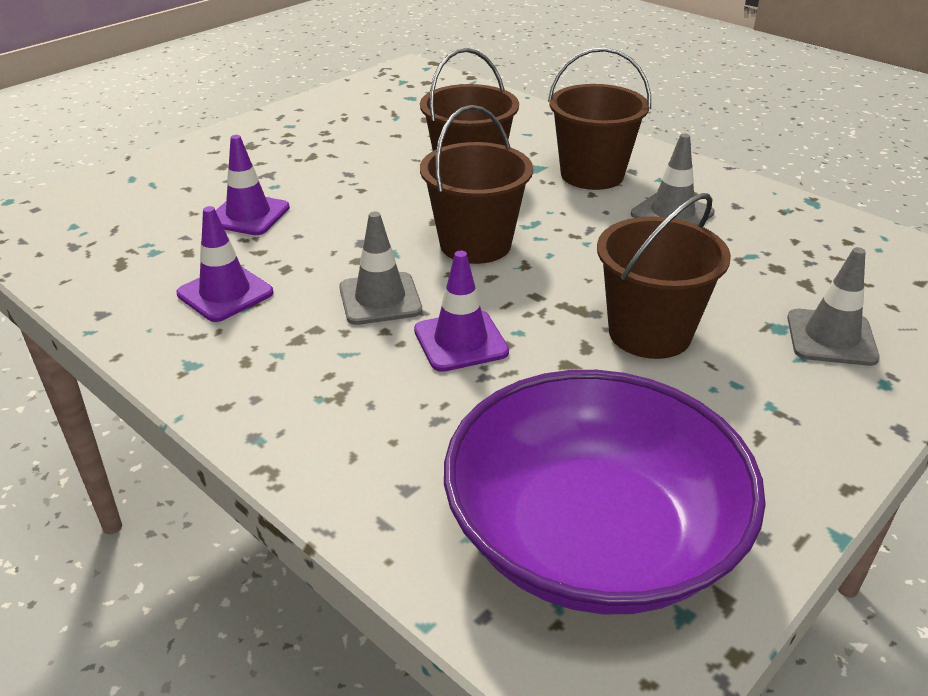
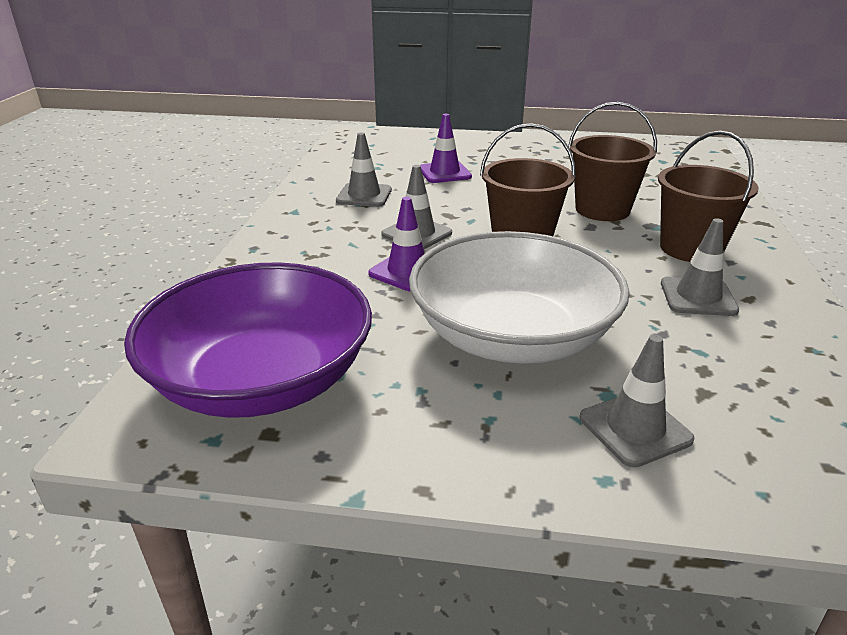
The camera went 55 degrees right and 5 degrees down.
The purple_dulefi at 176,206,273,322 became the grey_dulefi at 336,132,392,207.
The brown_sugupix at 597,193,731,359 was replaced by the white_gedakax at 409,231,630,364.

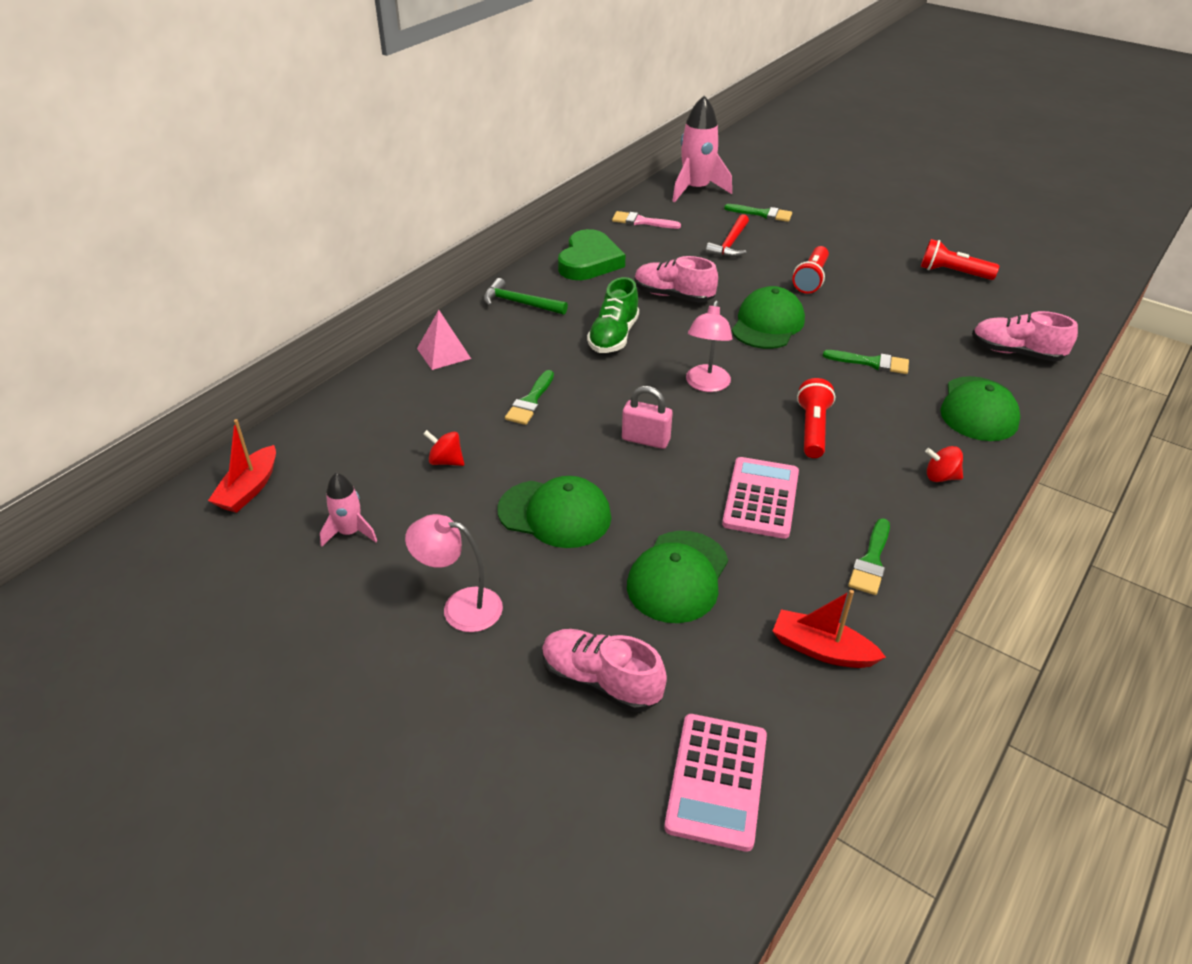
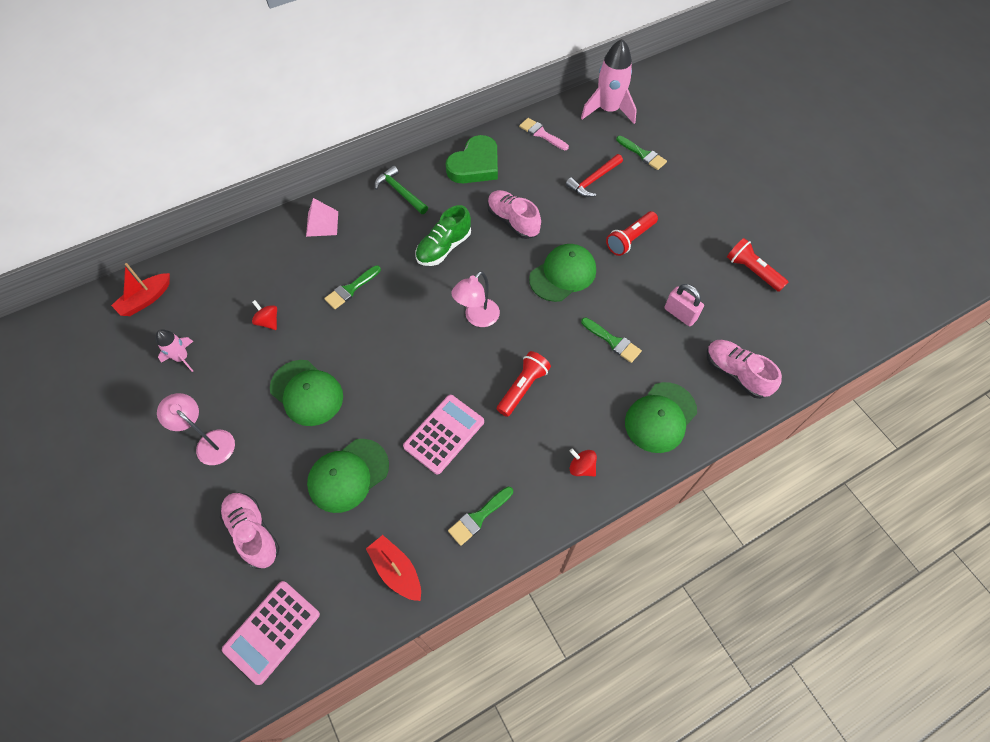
The camera went 25 degrees right and 20 degrees up.
The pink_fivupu moved from 622,386,673,449 to 664,284,704,326.

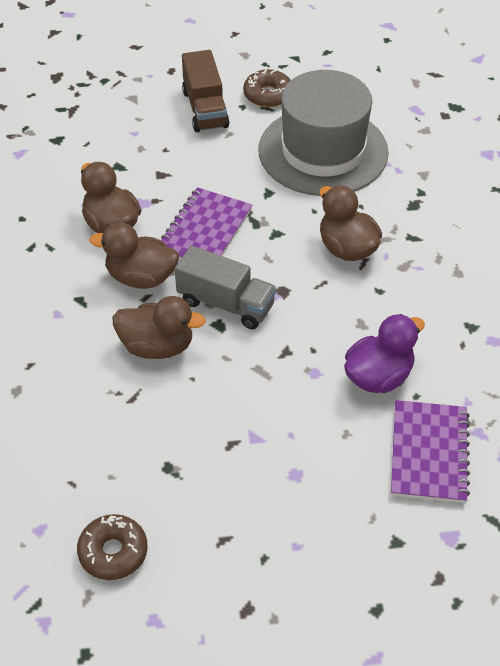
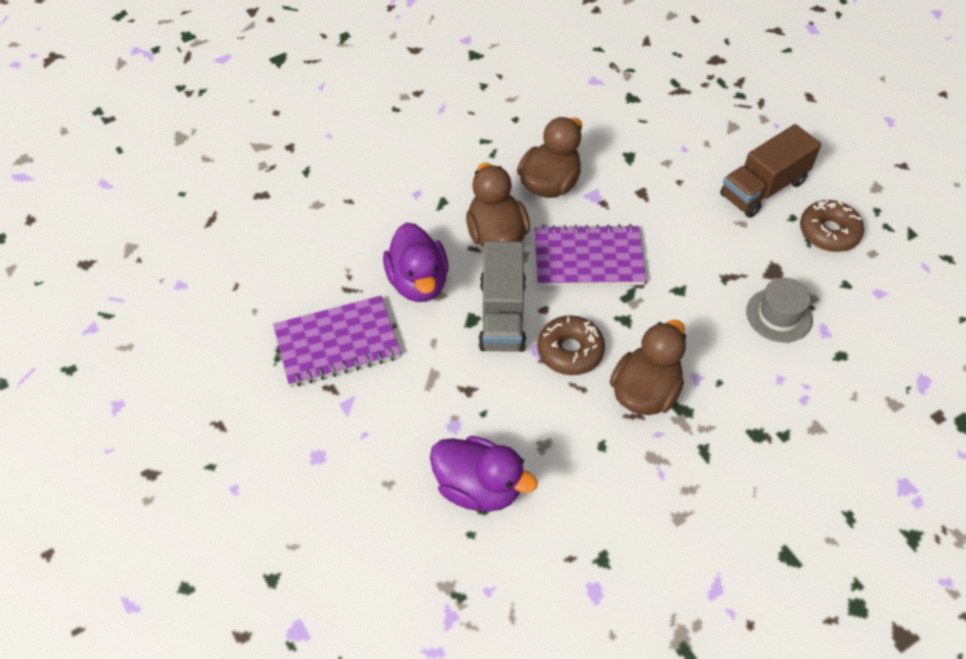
The camera went 65 degrees right and 5 degrees up.
The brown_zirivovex moved from 77,514,148,580 to 537,315,605,375.
The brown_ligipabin at 112,296,206,359 became the purple_ligipabin at 383,222,449,302.
The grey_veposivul at 258,70,389,196 changed to 0.41 times the size.
The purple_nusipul moved from 391,400,470,503 to 273,296,401,387.

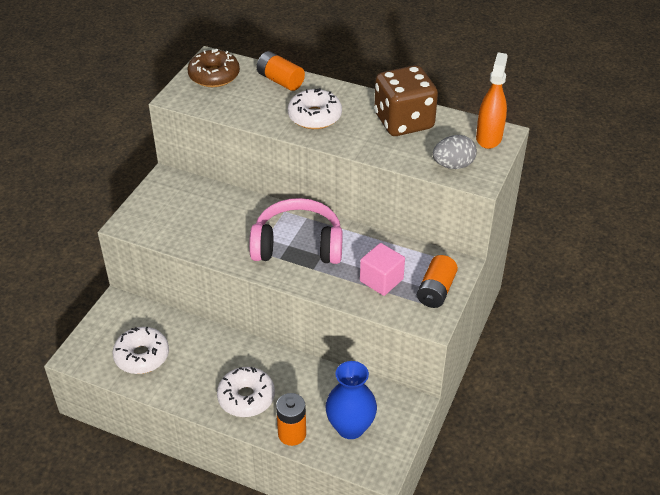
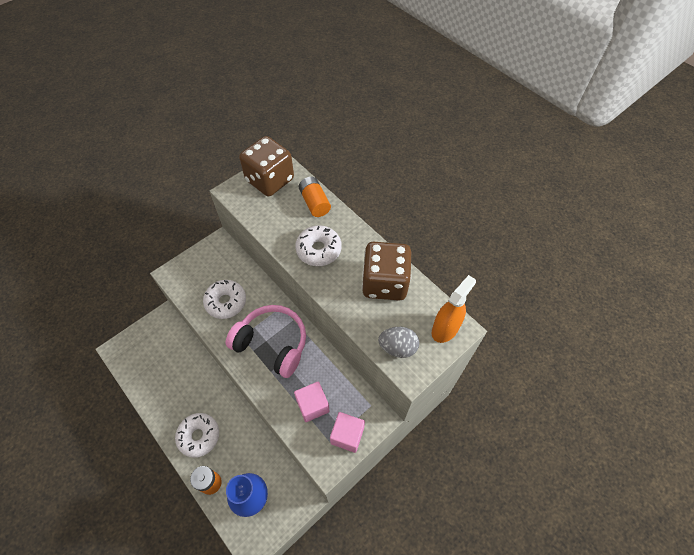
The camera went 25 degrees right and 15 degrees up.
The white_zirivovex moved from 112,327,169,374 to 203,280,246,319.
The brown_zirivovex at 187,49,240,87 was replaced by the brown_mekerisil at 239,136,294,196.
The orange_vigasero at 417,255,458,308 was replaced by the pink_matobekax at 330,412,365,453.

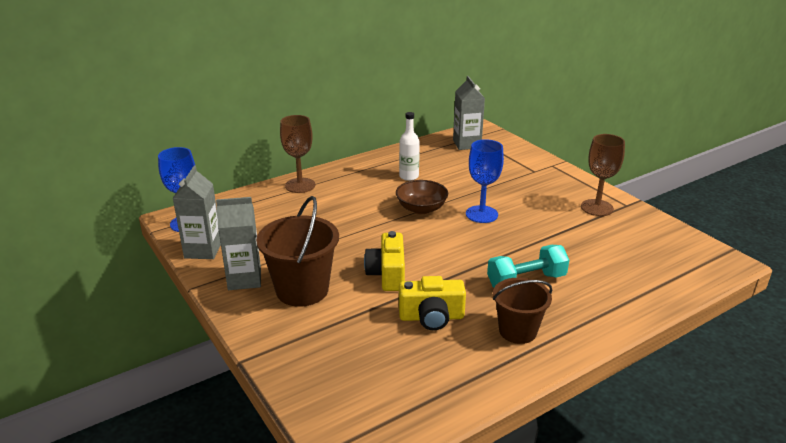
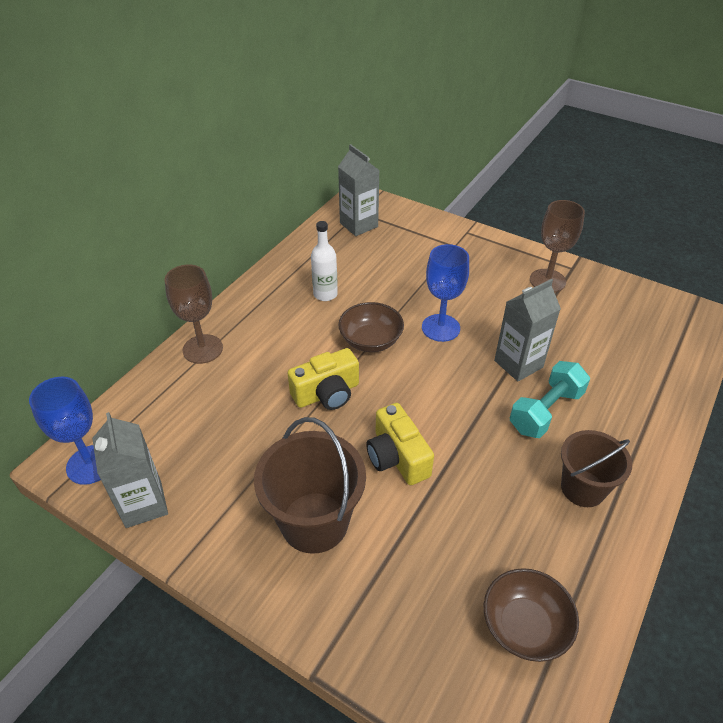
The camera went 25 degrees left and 15 degrees up.
The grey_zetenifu moved from 216,197,261,290 to 494,279,561,382.
The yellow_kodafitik moved from 399,276,466,330 to 287,348,359,410.
The brown_gedakax at 484,568,579,662 appeared.

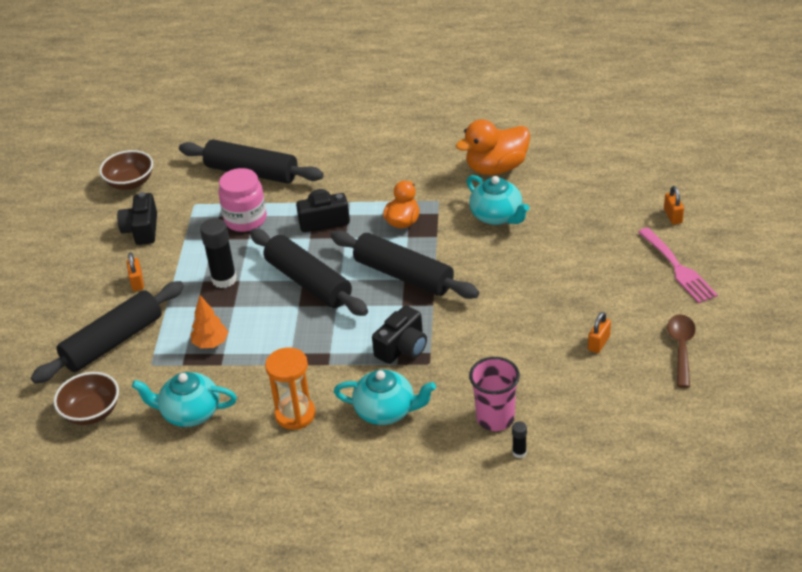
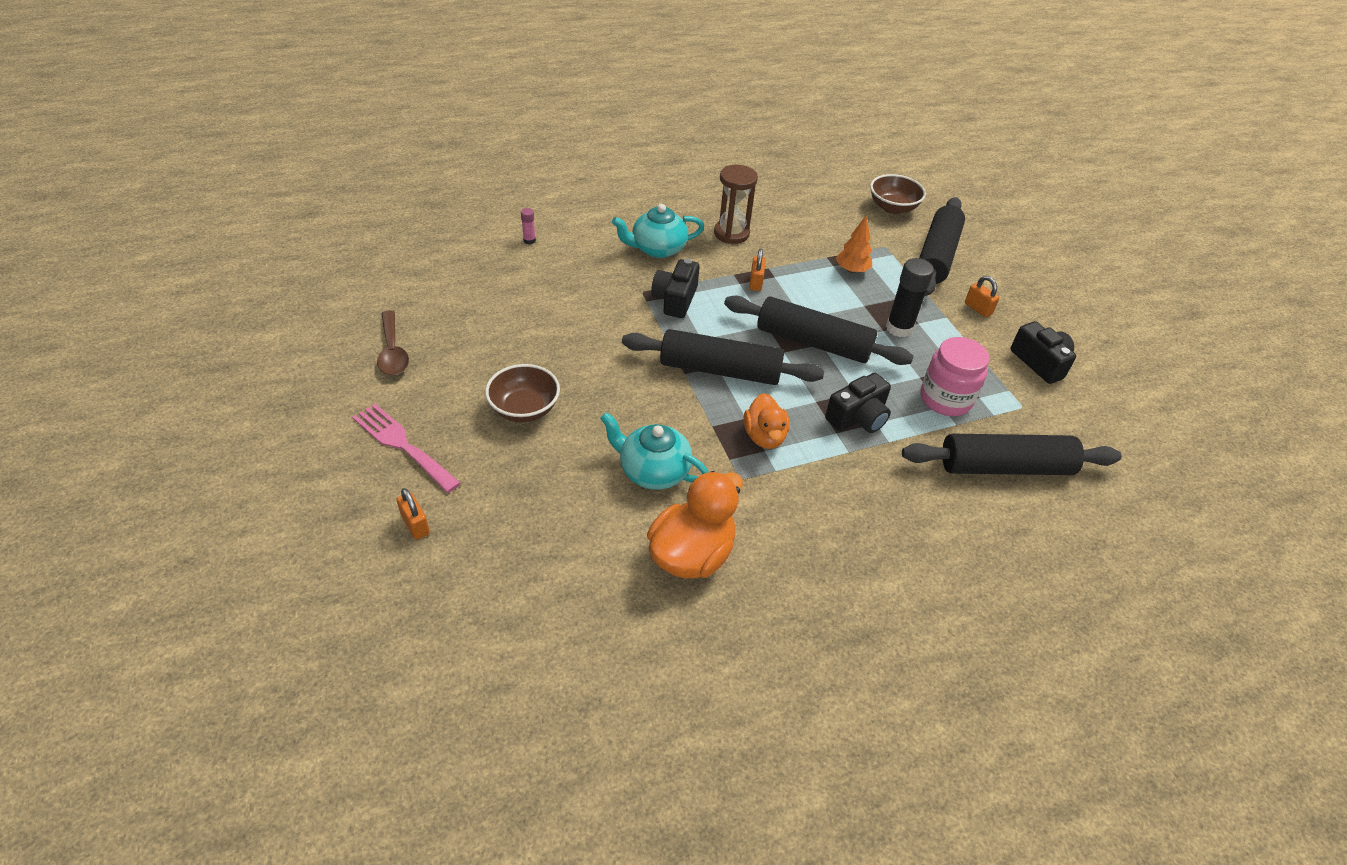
The camera went 150 degrees right and 5 degrees up.
The brown_gedakax moved from 99,150,153,190 to 485,364,560,422.
The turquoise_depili at 132,372,237,427 disappeared.
The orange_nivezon at 265,348,316,430 became the brown_nivezon at 714,165,758,244.
The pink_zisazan at 469,357,520,431 disappeared.
The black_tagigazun at 512,422,527,458 became the pink_tagigazun at 521,208,536,244.
The orange_fivupu moved from 588,312,611,353 to 749,249,766,291.

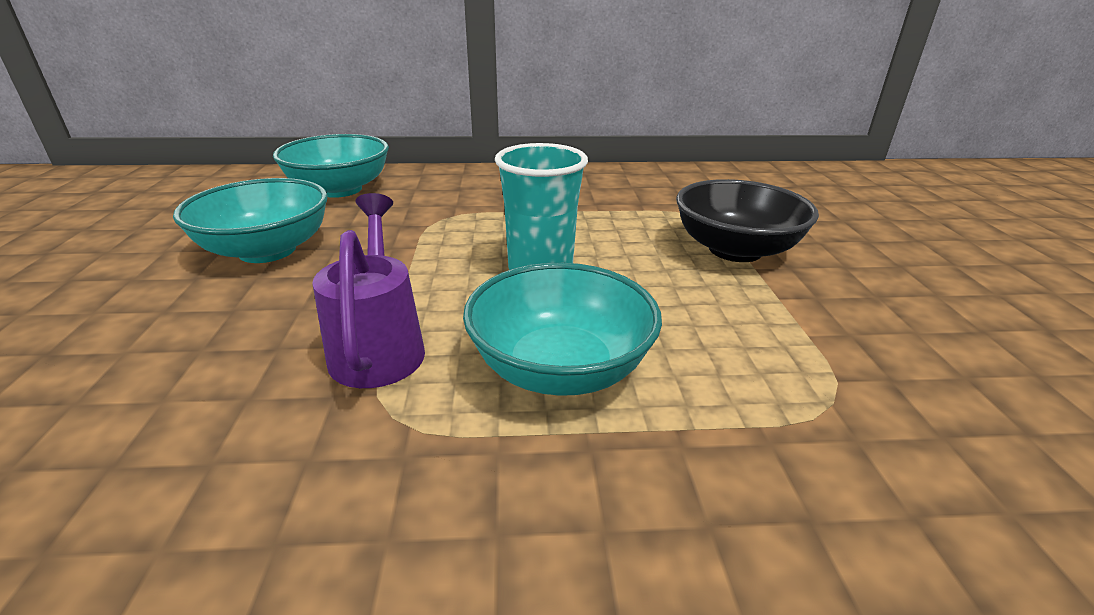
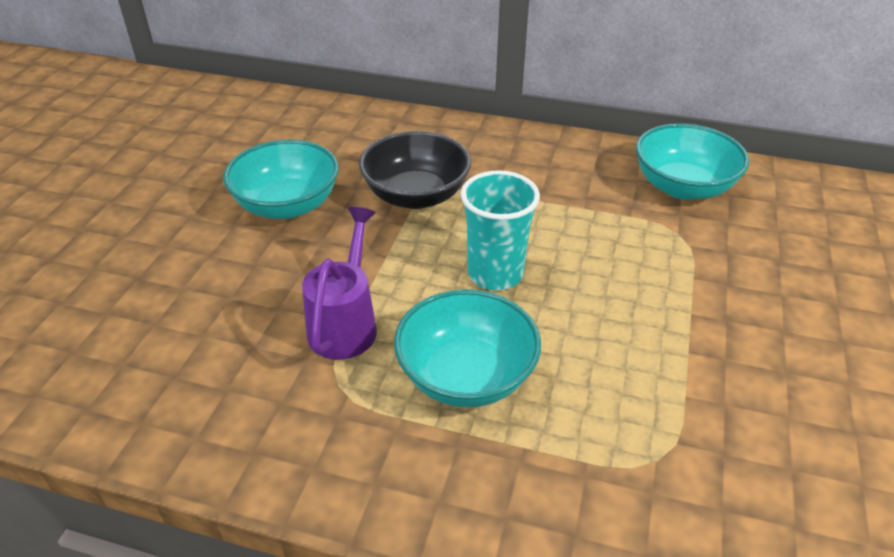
The camera went 20 degrees right and 10 degrees up.
The turquoise_gedakax moved from 273,134,389,198 to 636,124,749,200.
The black_gedakax moved from 676,179,819,262 to 359,131,471,209.

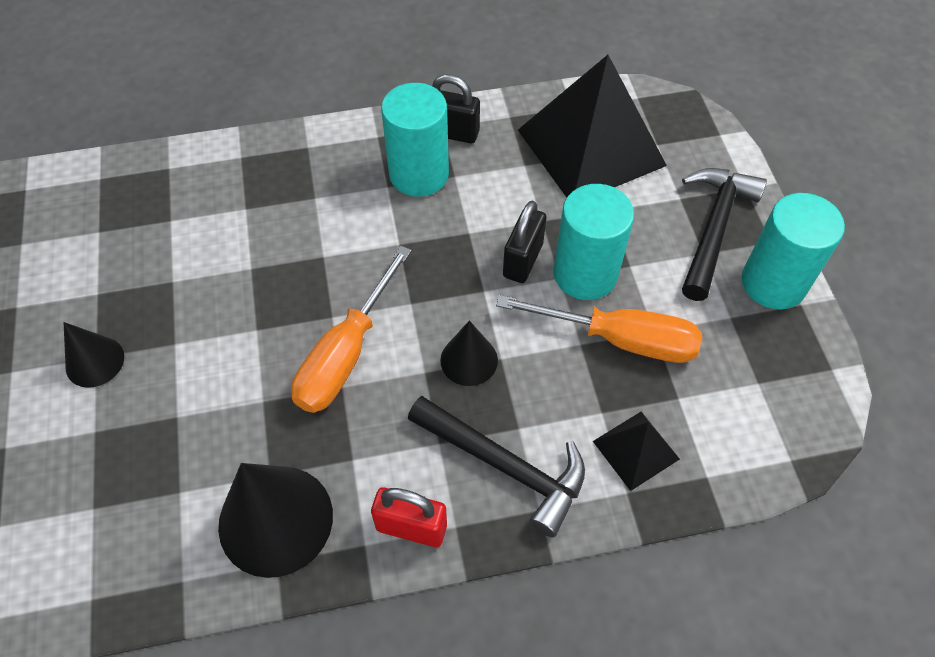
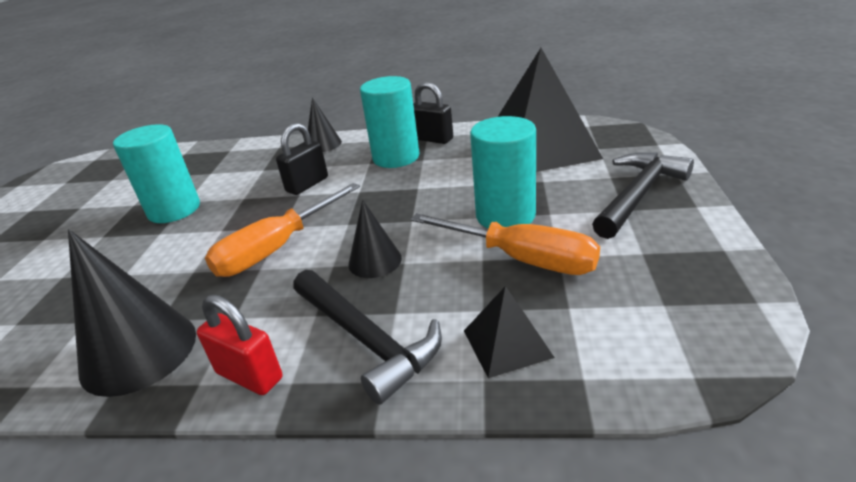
The camera went 20 degrees right and 25 degrees down.
The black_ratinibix moved from 63,322,124,388 to 308,97,342,152.
The black_fivupu moved from 503,201,547,283 to 276,123,328,195.
The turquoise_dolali moved from 742,193,845,309 to 113,124,200,223.

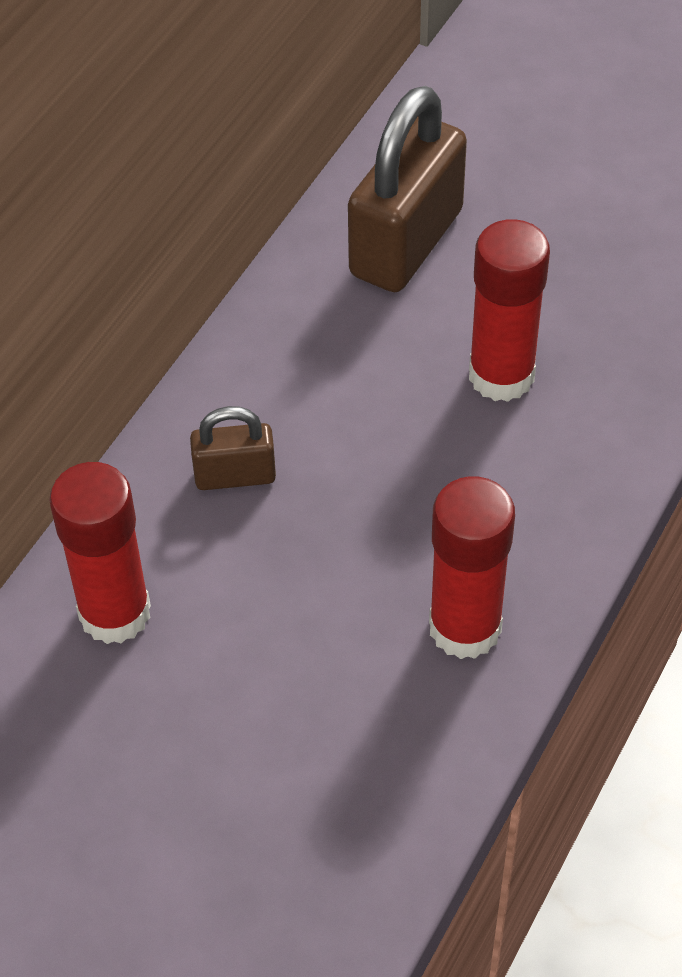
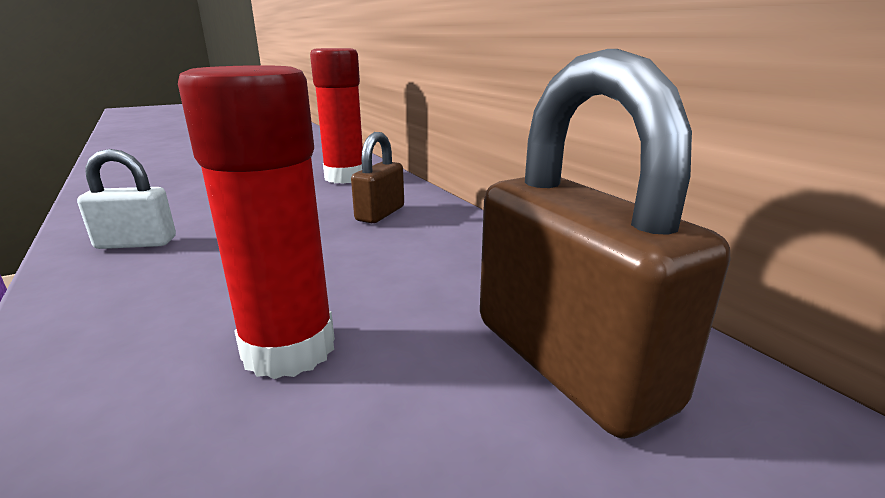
The camera went 120 degrees right and 30 degrees down.
The red_tagigazun at 429,476,515,659 was replaced by the white_fivupu at 77,149,176,249.

